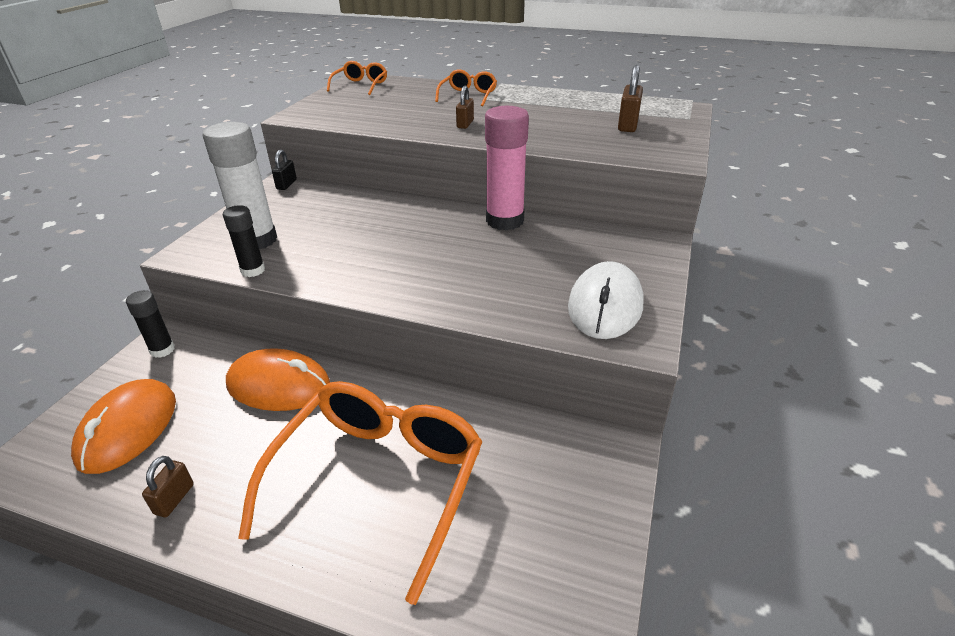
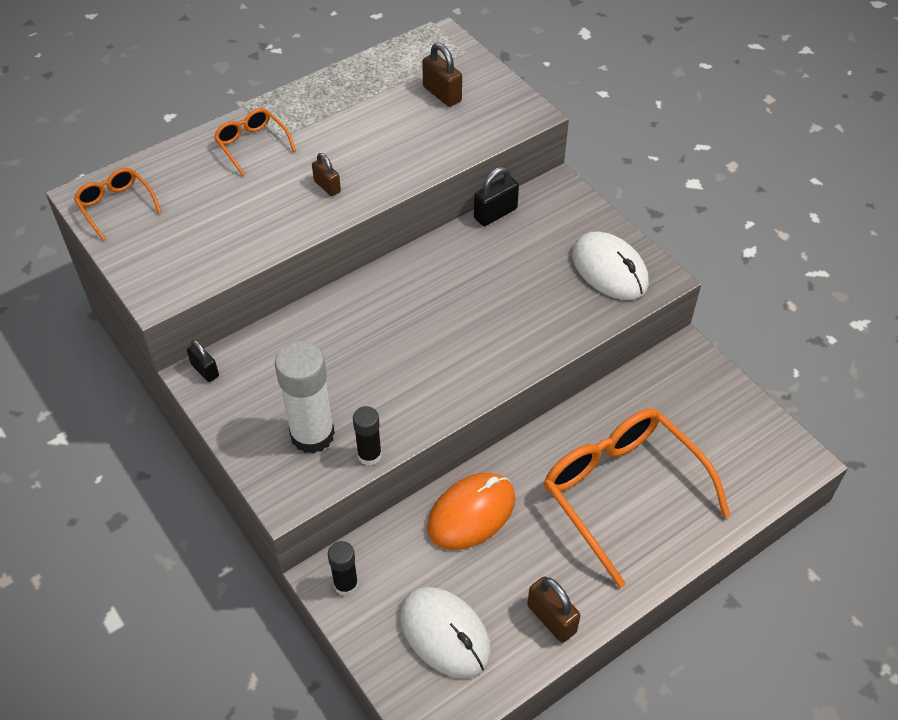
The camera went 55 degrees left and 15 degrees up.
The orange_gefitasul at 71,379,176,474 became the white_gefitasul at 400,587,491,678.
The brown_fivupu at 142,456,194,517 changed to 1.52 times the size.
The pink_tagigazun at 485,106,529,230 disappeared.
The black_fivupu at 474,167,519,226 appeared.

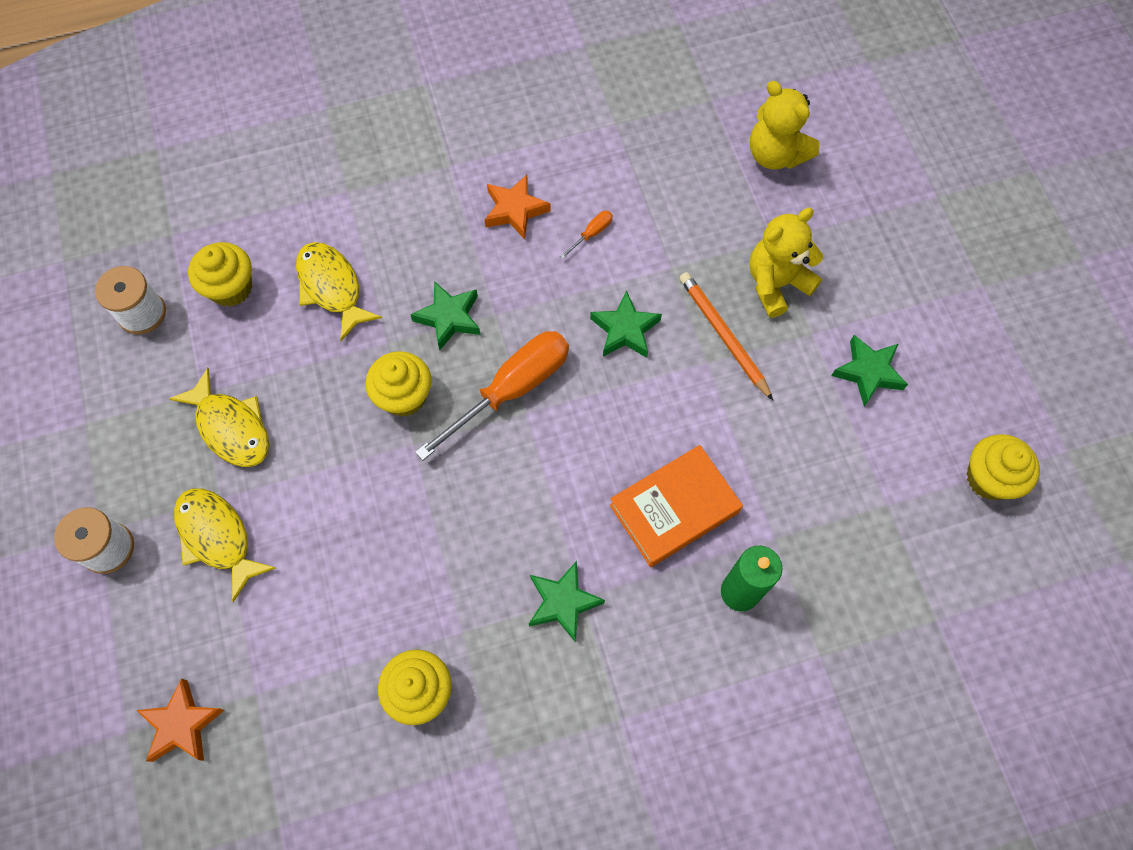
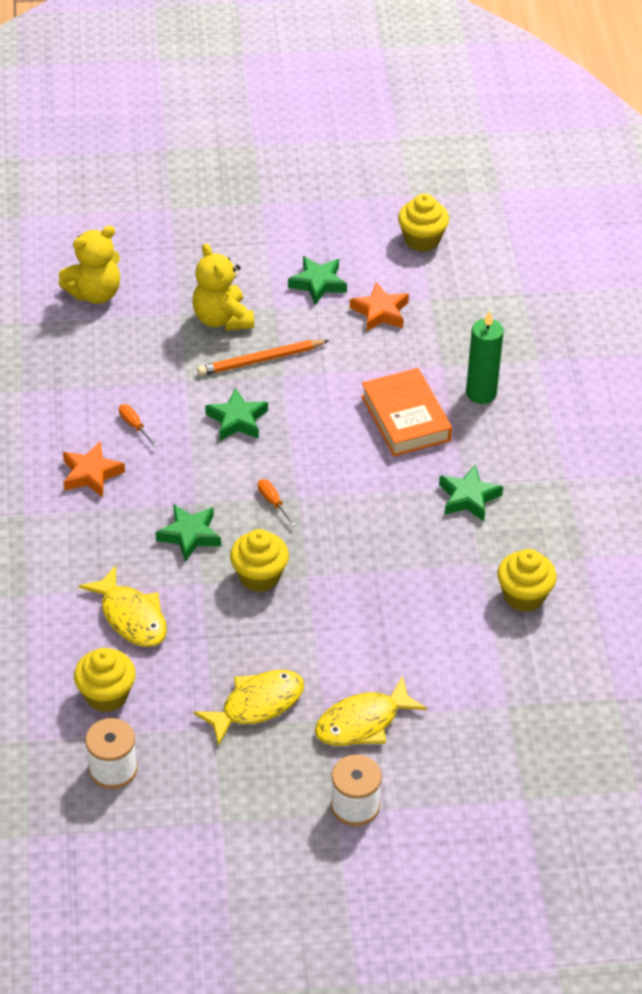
The camera went 80 degrees left and 20 degrees down.
The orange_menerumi moved from 137,678,224,762 to 350,282,409,332.
The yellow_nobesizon at 296,242,382,341 turned 105 degrees counterclockwise.
The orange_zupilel at 415,331,569,461 changed to 0.40 times the size.

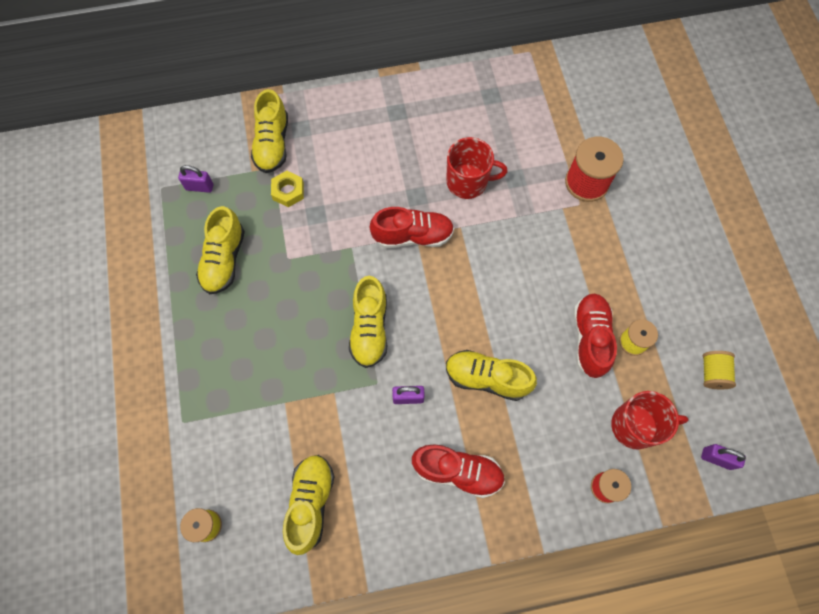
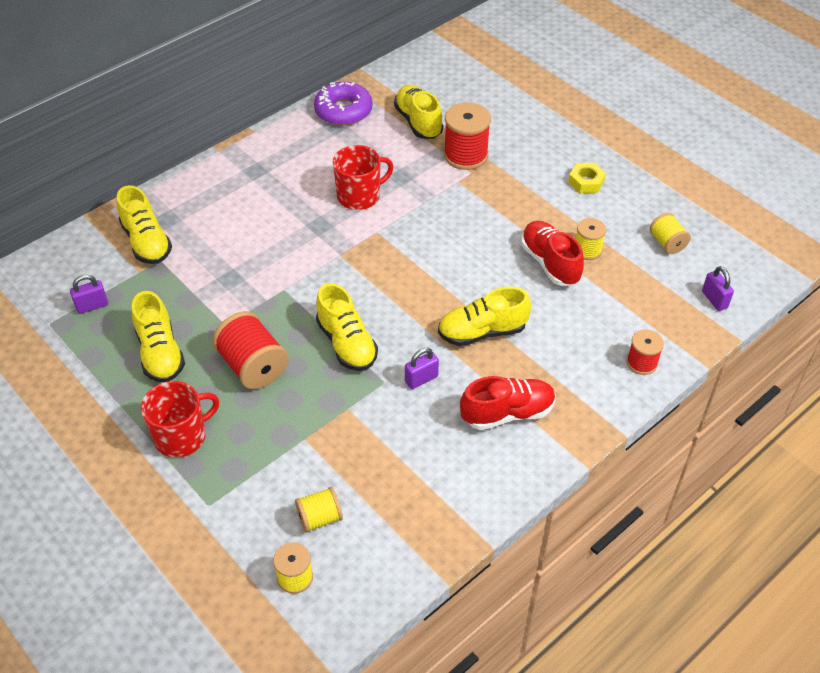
The camera went 30 degrees left and 20 degrees down.
The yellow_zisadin moved from 271,171,304,207 to 568,163,606,193.
The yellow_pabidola moved from 283,455,335,555 to 394,85,443,139.
The red_pabidola at 370,207,454,248 disappeared.
The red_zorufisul moved from 611,391,688,449 to 141,381,219,458.
The purple_fivupu at 701,444,746,470 turned 75 degrees clockwise.
The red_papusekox at 212,311,289,389 appeared.
The yellow_papusekox at 295,487,343,532 appeared.
The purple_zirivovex at 314,82,373,126 appeared.

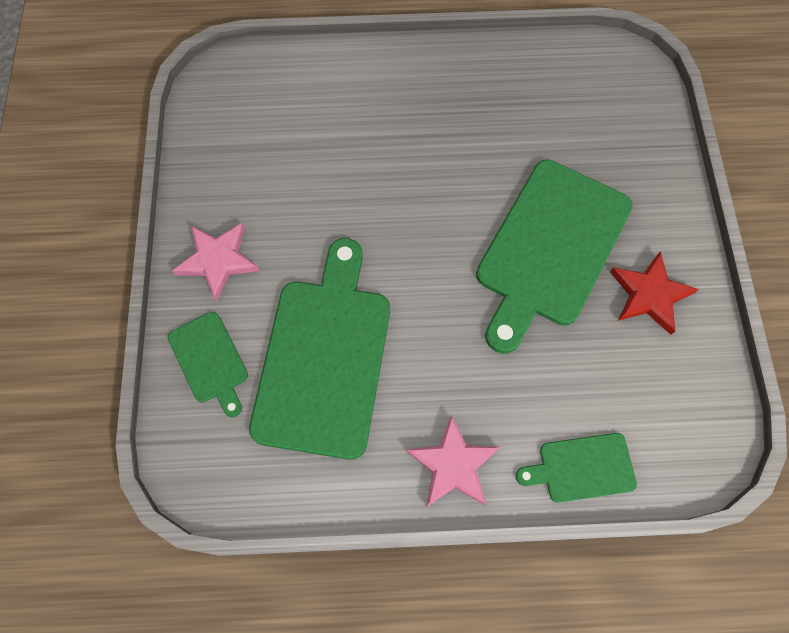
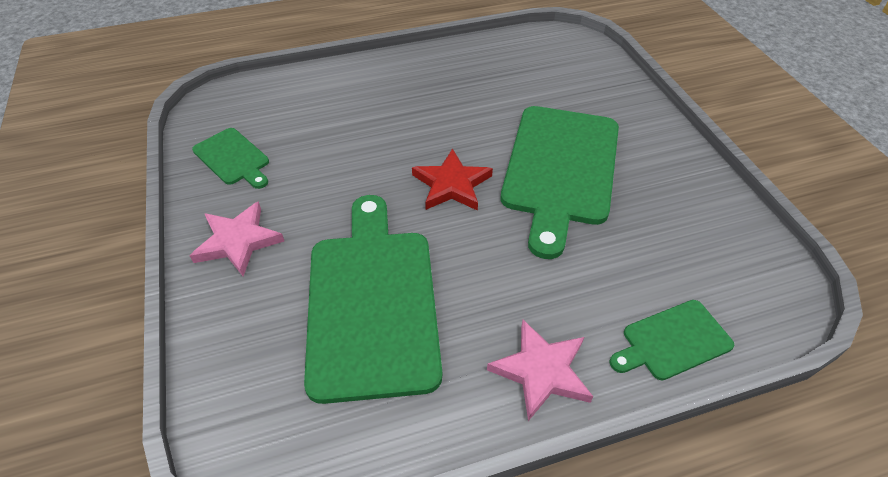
The camera went 15 degrees left and 20 degrees down.
The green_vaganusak moved from 168,312,248,417 to 192,128,269,189.
The red_menerumi moved from 610,251,699,335 to 412,148,493,211.

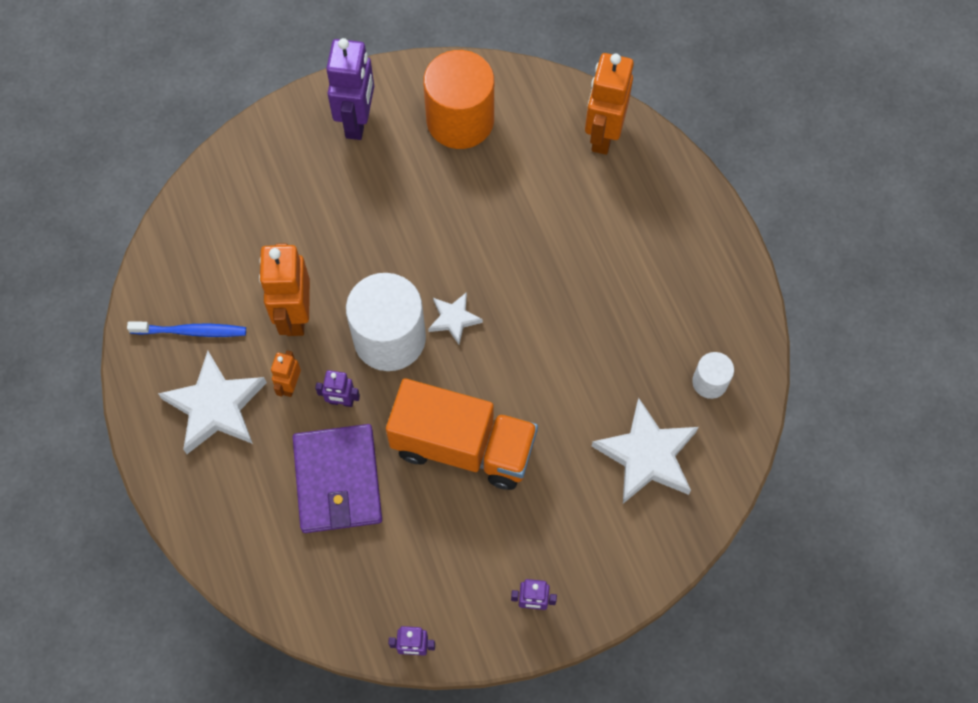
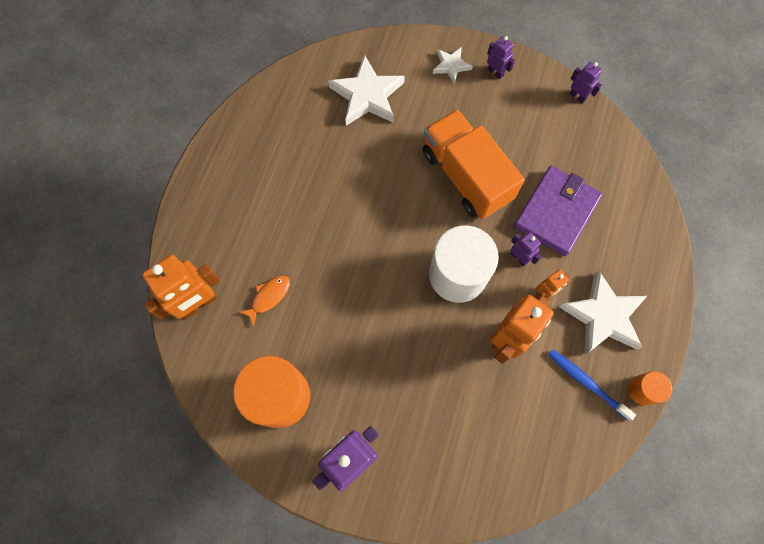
The camera went 140 degrees left and 5 degrees up.
The white_menerumi moved from 428,292,483,345 to 433,47,473,84.
The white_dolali at 692,352,734,399 disappeared.
The orange_nobesizon at 239,276,290,326 appeared.
The orange_dolali at 628,371,672,405 appeared.

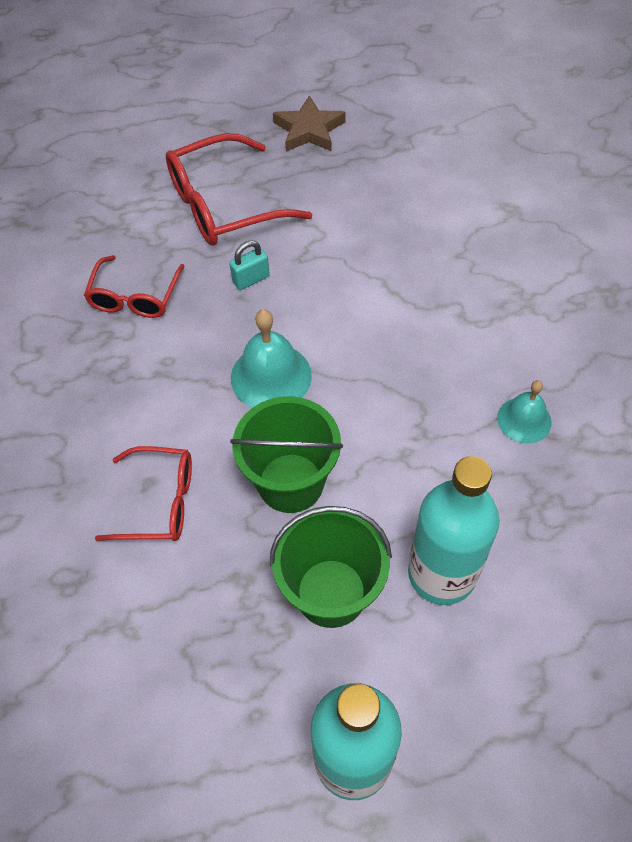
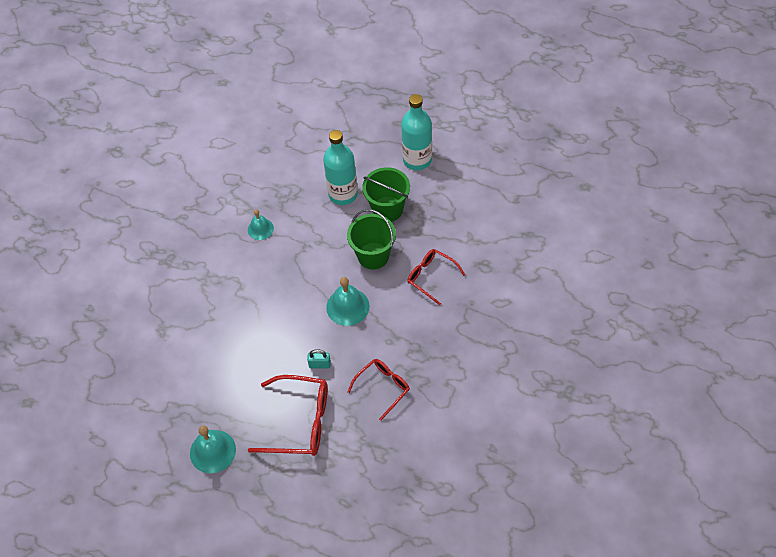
The camera went 145 degrees left and 0 degrees up.
The brown_menerumi at 273,95,346,152 was replaced by the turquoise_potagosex at 190,425,236,473.

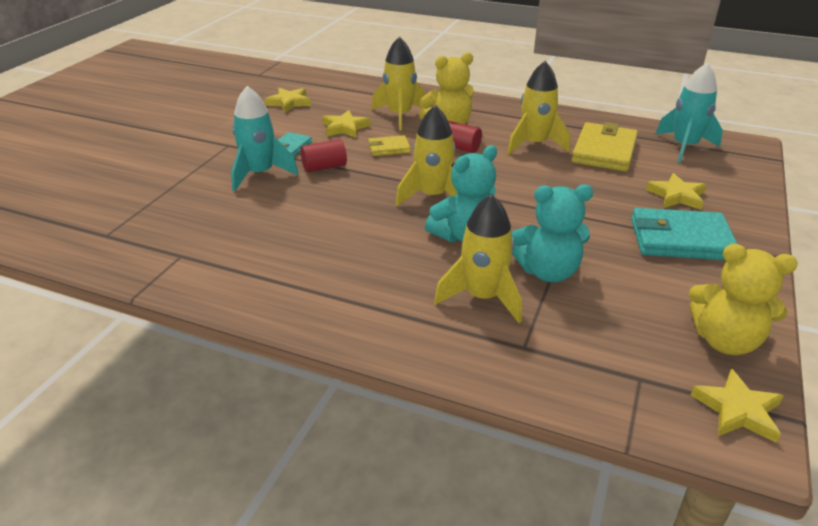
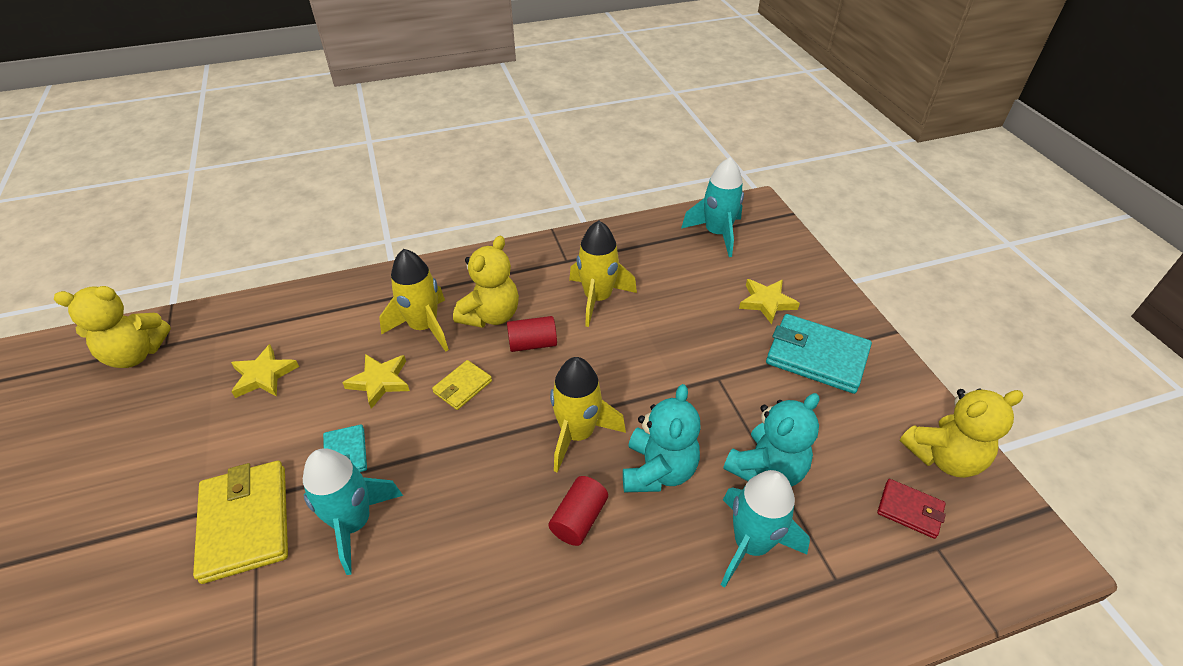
The camera went 40 degrees left and 10 degrees up.
The red_dolali moved from 300,139,347,172 to 548,476,608,546.
The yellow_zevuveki at 434,194,522,323 became the turquoise_zevuveki at 721,470,810,588.
The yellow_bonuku moved from 571,122,638,172 to 193,461,288,584.
The turquoise_bonuku at 631,208,737,260 turned 60 degrees clockwise.
The yellow_menerumi at 691,369,784,443 disappeared.
The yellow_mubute at 54,286,171,368 appeared.
The red_bonuku at 877,479,946,539 appeared.

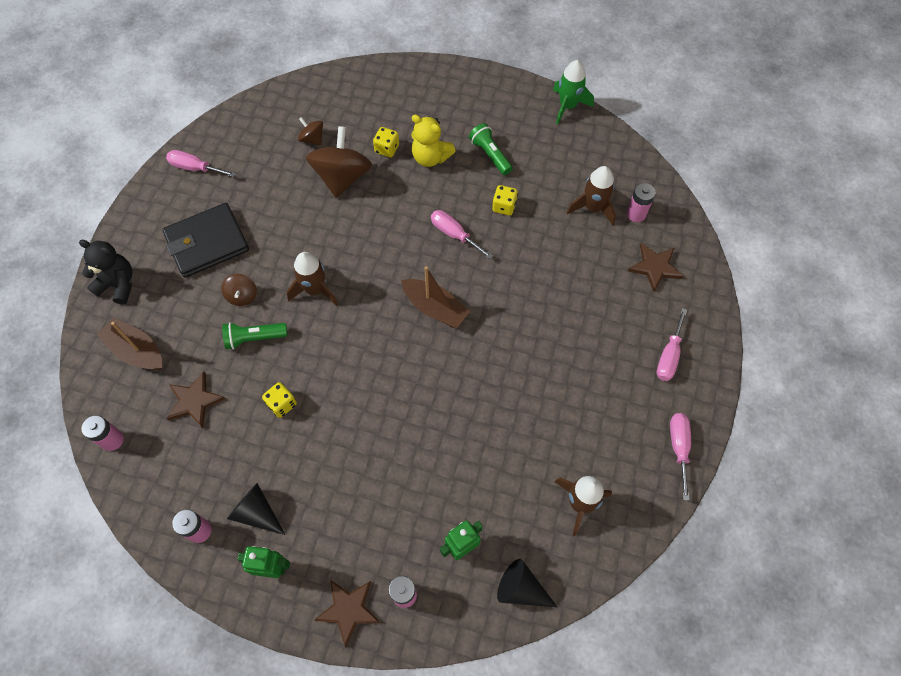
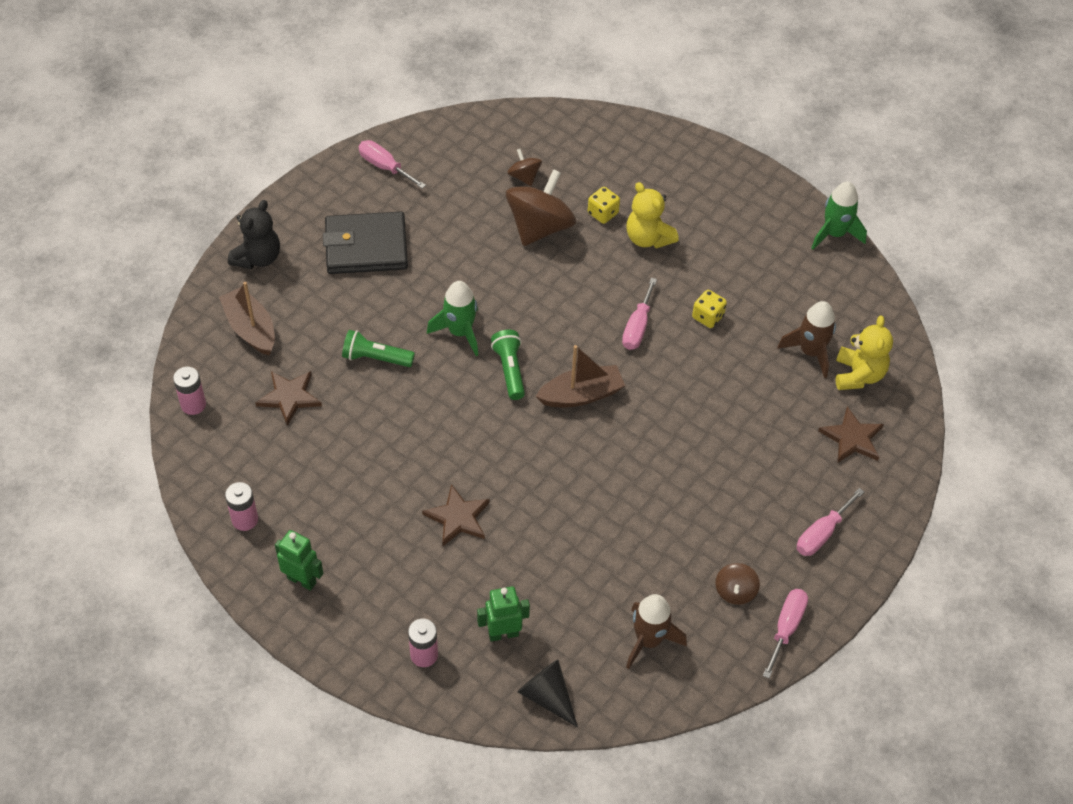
The camera went 20 degrees right and 10 degrees down.
The black_mubute at 79,240,132,305 turned 75 degrees clockwise.
The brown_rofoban moved from 221,274,257,306 to 715,563,760,605.
The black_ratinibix at 227,483,285,535 disappeared.
The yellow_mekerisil at 262,382,297,418 disappeared.
The brown_zevuveki at 286,252,338,306 became the green_zevuveki at 427,281,478,356.
The brown_menerumi moved from 315,580,381,647 to 422,484,490,546.
The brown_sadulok at 401,266,470,328 turned 75 degrees counterclockwise.
The pink_zupilel at 431,210,493,259 turned 135 degrees counterclockwise.
The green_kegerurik moved from 469,123,513,175 to 491,330,525,400.
The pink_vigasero at 626,183,656,222 was replaced by the yellow_mubute at 836,316,893,390.

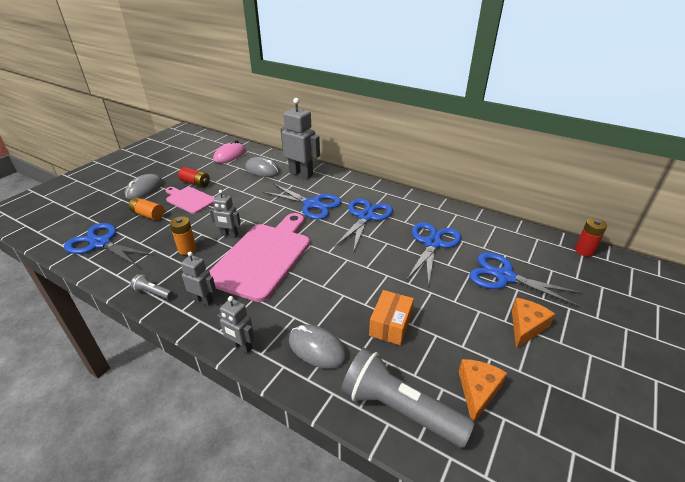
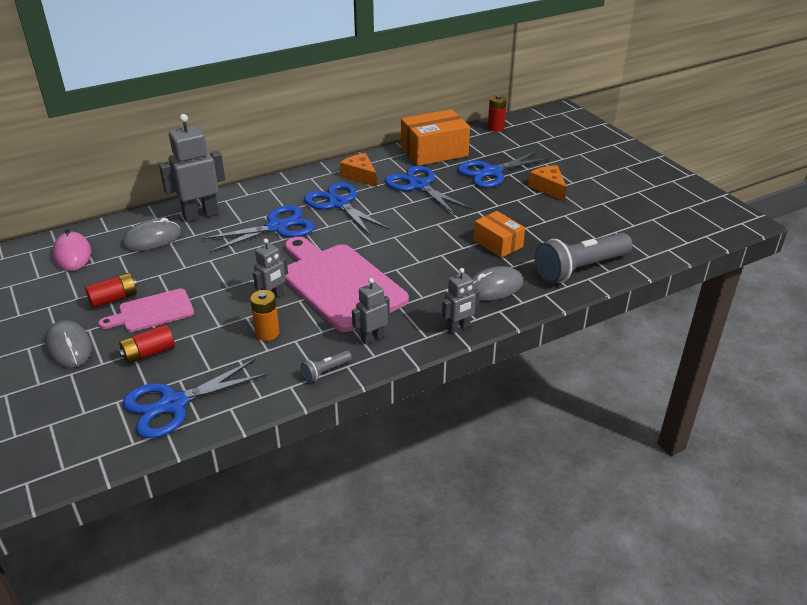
The camera went 60 degrees left and 0 degrees up.
The orange_vigasero at 129,197,164,220 became the red_vigasero at 119,324,175,364.
The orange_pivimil moved from 459,359,507,422 to 340,153,377,187.
The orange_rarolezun at 401,109,470,166 appeared.

